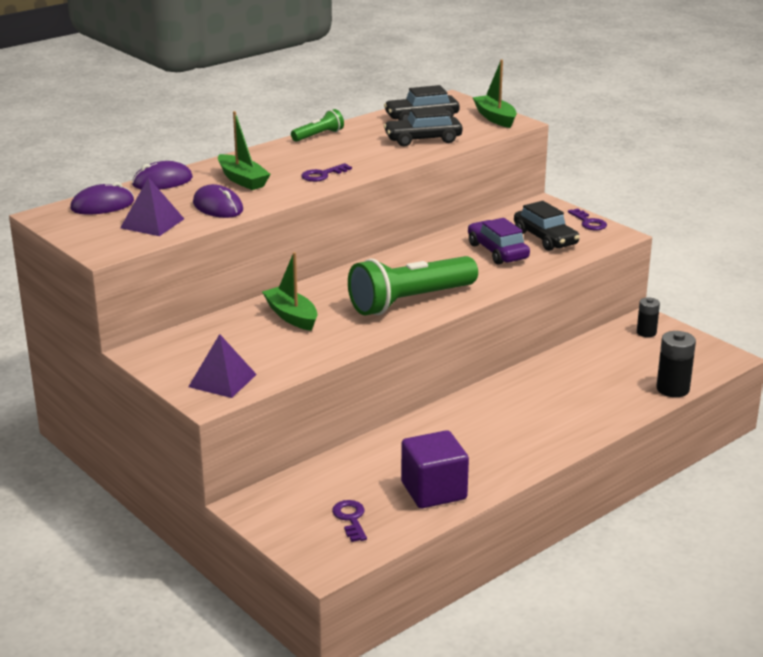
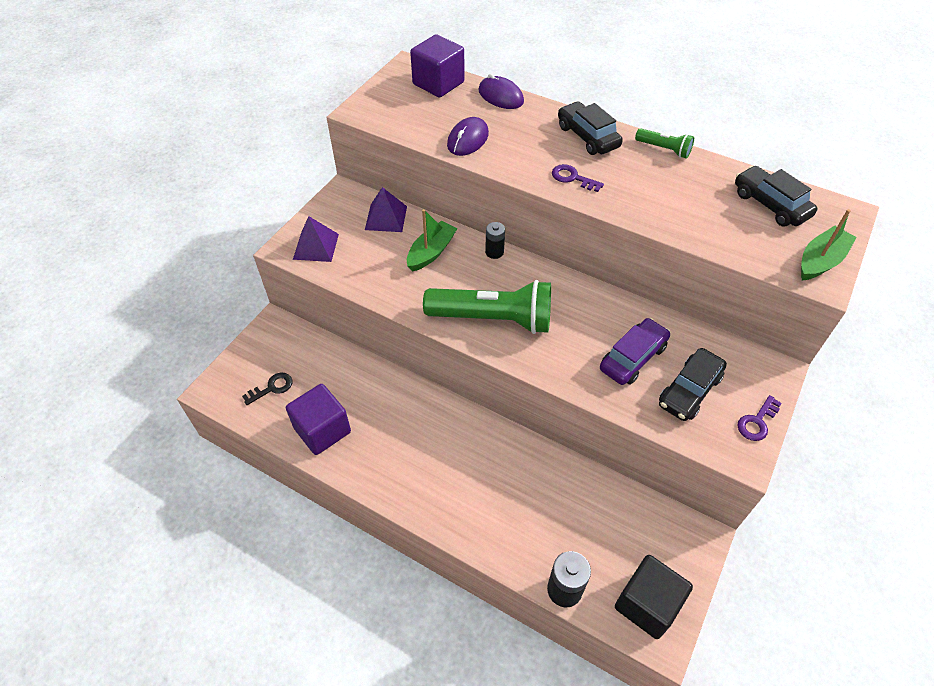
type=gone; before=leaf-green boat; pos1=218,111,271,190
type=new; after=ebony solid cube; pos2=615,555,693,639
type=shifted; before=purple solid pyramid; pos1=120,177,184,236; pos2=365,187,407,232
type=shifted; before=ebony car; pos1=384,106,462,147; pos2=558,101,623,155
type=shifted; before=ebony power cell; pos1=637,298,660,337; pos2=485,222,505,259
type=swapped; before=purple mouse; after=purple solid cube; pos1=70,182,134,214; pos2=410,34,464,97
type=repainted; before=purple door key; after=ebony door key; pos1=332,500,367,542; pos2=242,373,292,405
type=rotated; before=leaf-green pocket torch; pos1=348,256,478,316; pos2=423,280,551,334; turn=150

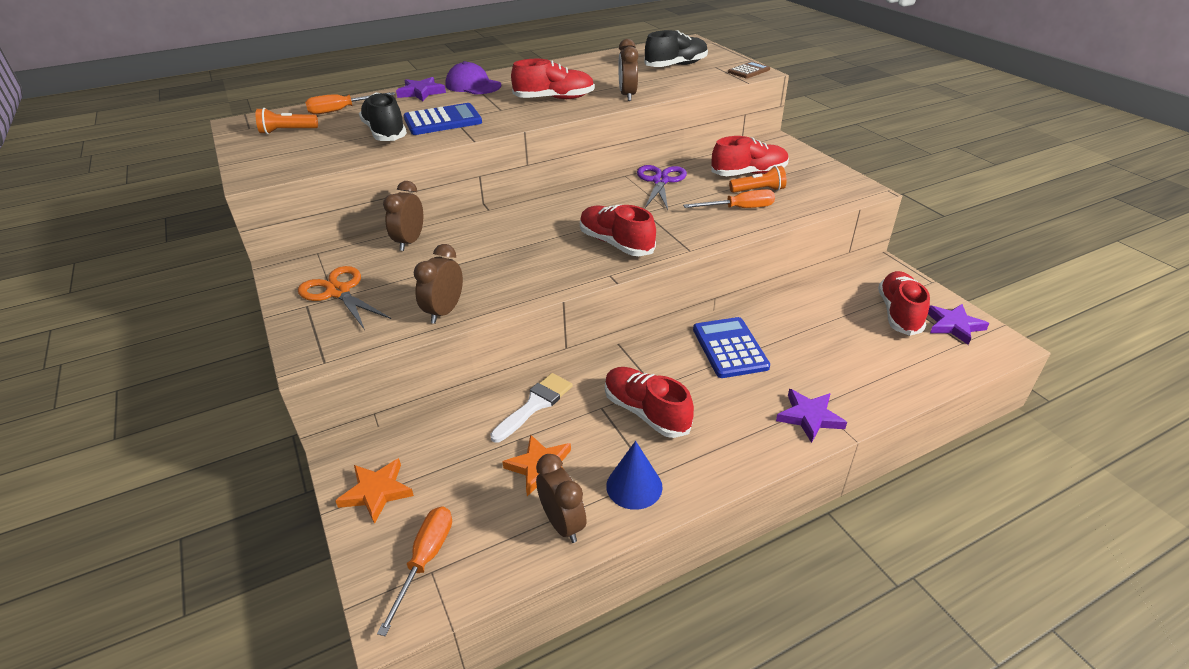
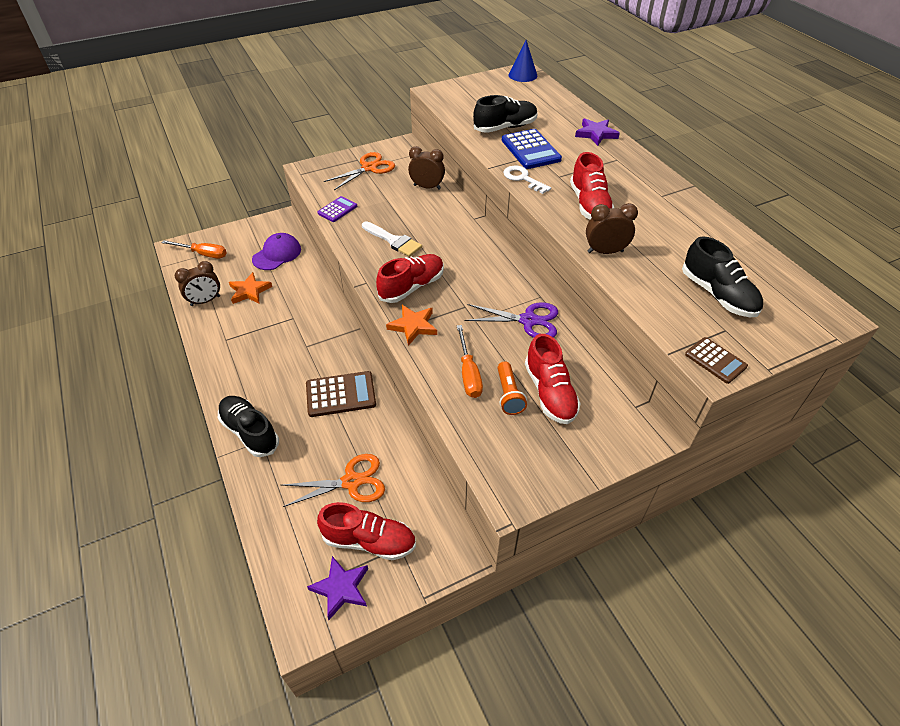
type=gone; before=bright orange pocket torch; pos1=256,108,318,134
type=gone; before=bright orange screwdriver; pos1=305,92,395,114
type=gone; before=crimson shoe; pos1=605,367,694,438
type=new; after=bright orange scissors; pos2=282,454,385,507
type=new; after=snow-white door key; pos2=503,166,551,194
type=shifted; before=bright orange star; pos1=335,458,414,524; pos2=386,305,437,346
type=shifted; before=purple peaked cap; pos1=445,61,501,94; pos2=252,233,301,270
type=shifted; before=snow-white paintbrush; pos1=490,373,573,443; pos2=362,221,422,257
type=shifted; before=cobalt cone; pos1=606,441,663,510; pos2=509,40,537,82
type=swapped; before=dark brown alarm clock; after=purple calculator; pos1=414,244,463,324; pos2=318,196,357,222
type=swapped; before=purple star; after=ebony shoe; pos1=776,389,847,443; pos2=218,396,279,457
type=repainted; before=cobalt calculator; after=dark brown calculator; pos1=693,317,770,378; pos2=306,371,376,417

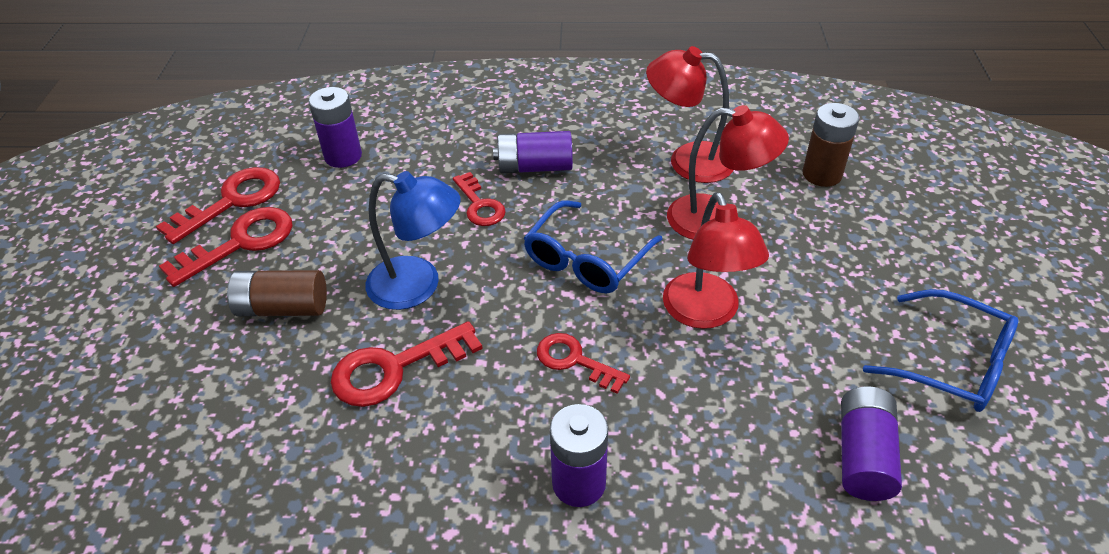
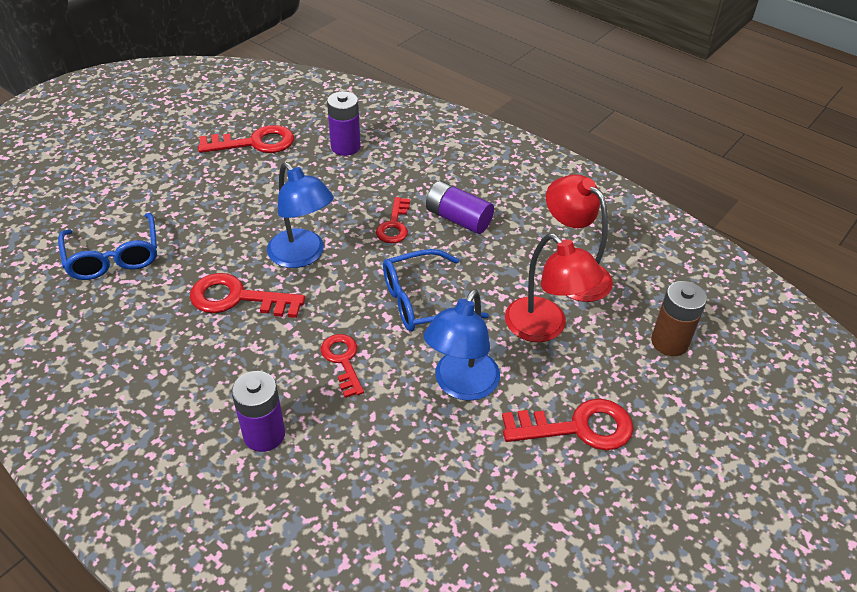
type=gone; before=dark brown power cell; pos1=227,270,327,316
type=gone; before=purple power cell; pos1=841,387,902,501
type=shifted; before=crimson door key; pos1=159,207,293,287; pos2=502,399,633,450
type=shifted; before=cobalt eyeglasses; pos1=863,289,1018,412; pos2=58,213,157,280
type=repainted; before=crimson reading lamp; after=cobalt reading lamp; pos1=663,192,769,329; pos2=423,289,500,401

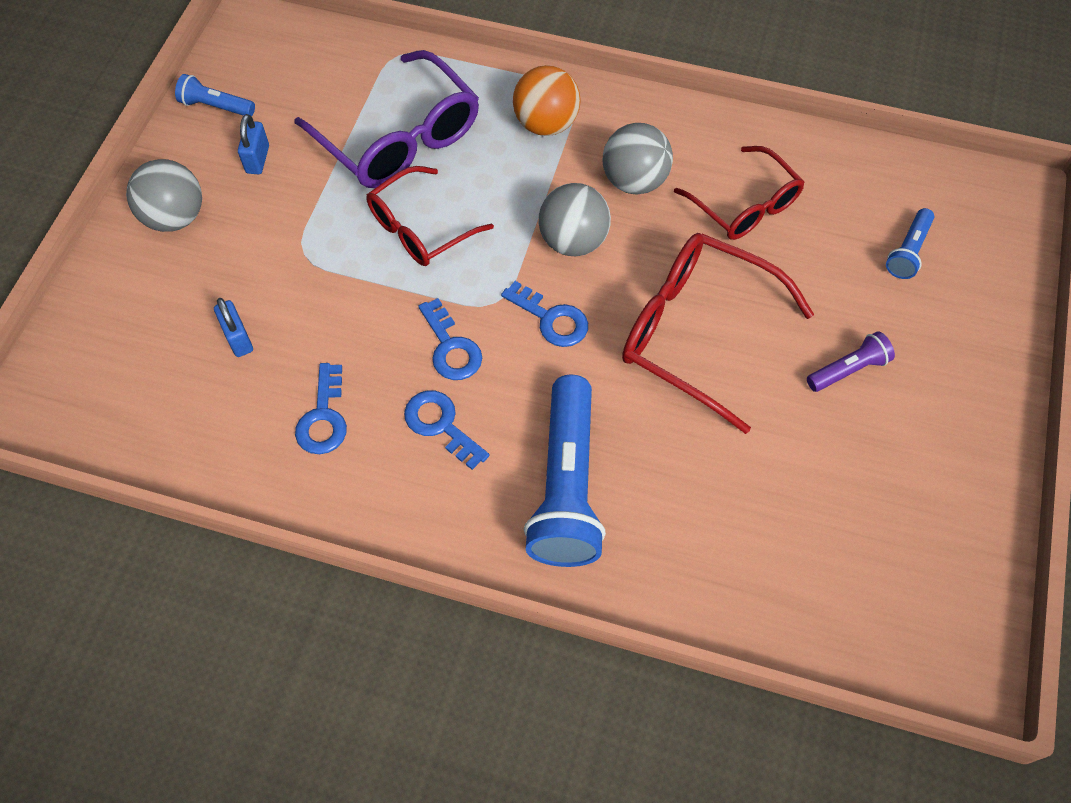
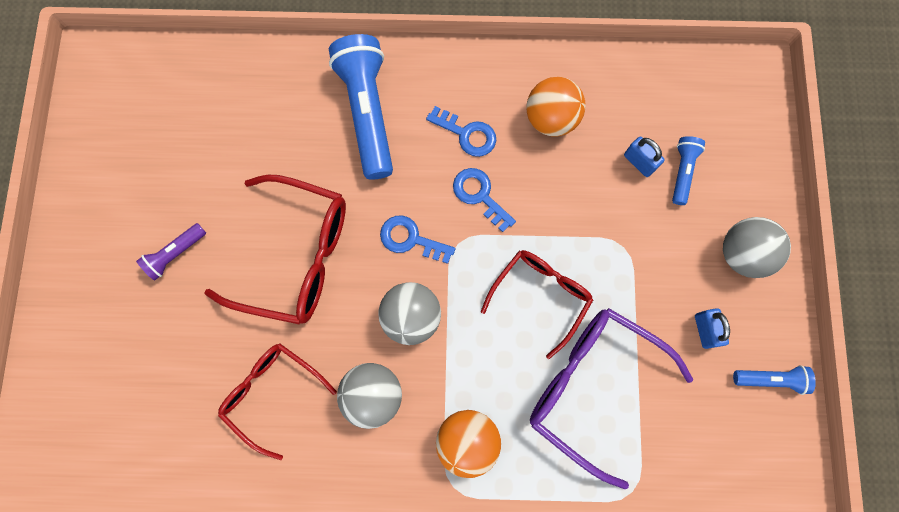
type=shifted; before=cobalt pocket torch; pos1=886,208,934,279; pos2=672,136,705,205
type=swapped; before=cobalt door key; after=bright orange ball; pos1=295,363,347,454; pos2=526,77,585,136

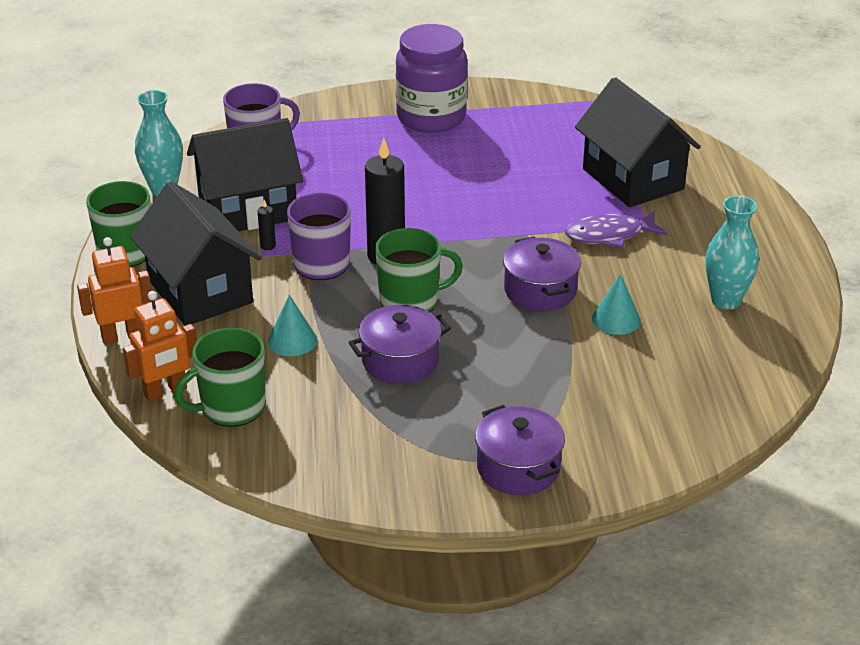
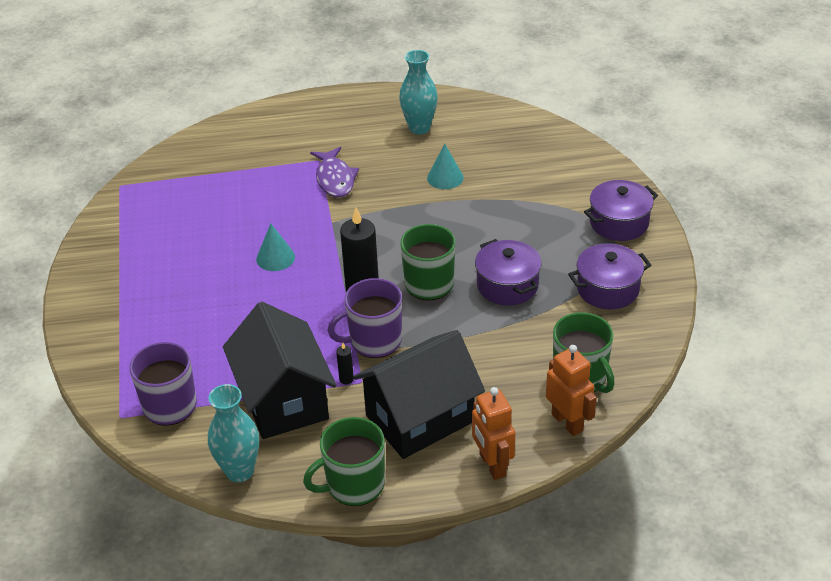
type=gone; before=purple jar; pos1=396,24,467,133
type=gone; before=ebony toy house; pos1=575,77,701,208
type=shifted; before=teal cone; pos1=268,295,317,356; pos2=256,224,295,271
type=shifted; before=purple stockpot; pos1=503,236,581,311; pos2=568,243,651,309

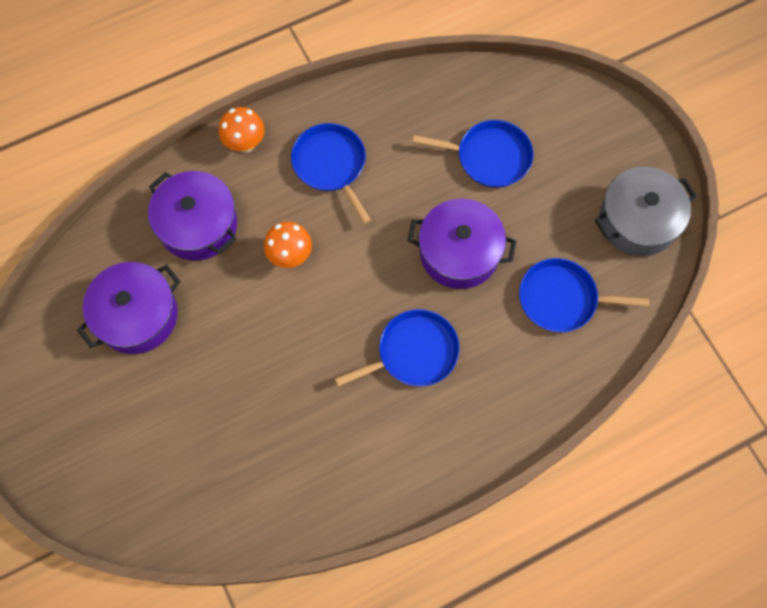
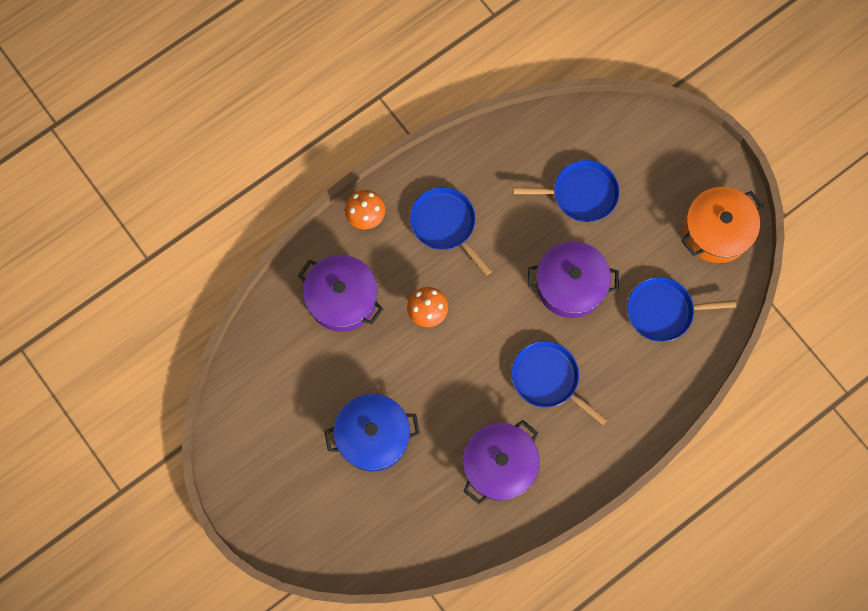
type=new; after=cobalt stockpot; pos2=324,394,420,472
type=shifted; before=purple stockpot; pos1=77,262,180,354; pos2=463,420,540,504
type=repainted; before=ash-grey stockpot; after=bright orange stockpot; pos1=595,167,697,256; pos2=681,187,764,263
type=rotated; before=cobalt pan; pos1=335,309,460,387; pos2=512,341,608,425; turn=-105

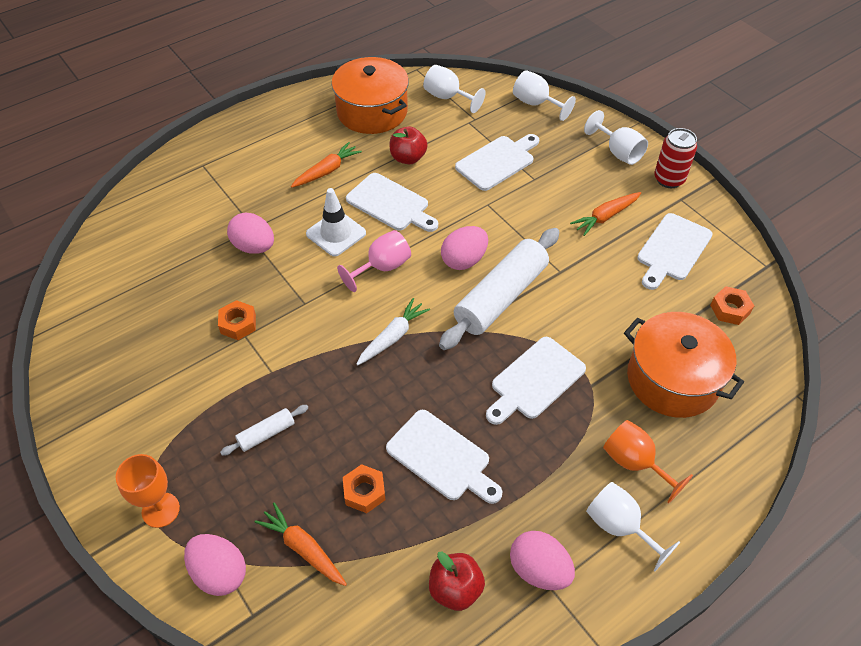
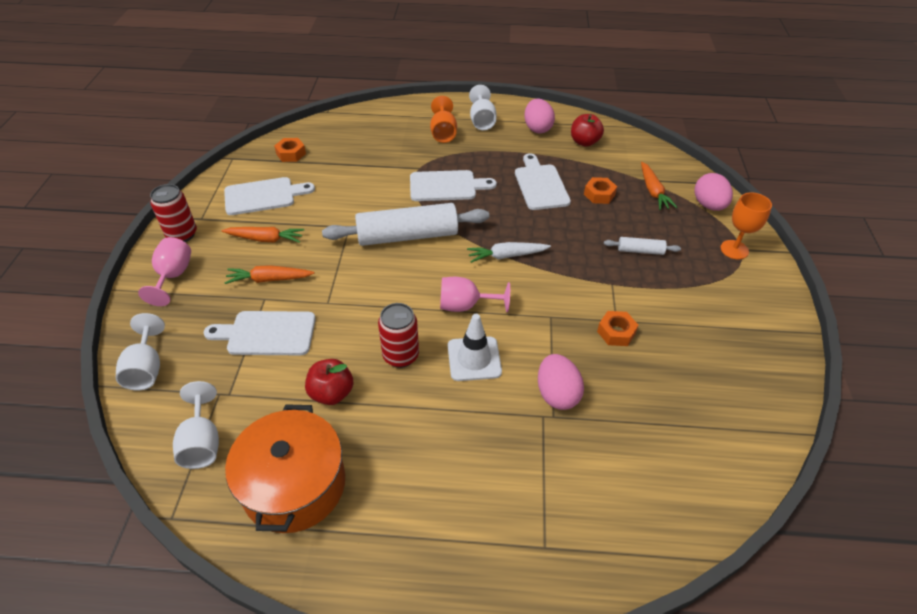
type=gone; before=rose-pink egg shape; pos1=441,226,488,270
type=gone; before=bright orange stockpot; pos1=624,312,744,418
type=shifted; before=bright orange root vegetable; pos1=291,142,362,187; pos2=224,265,315,284
type=swapped; before=snow-white chopping board; after=crimson tin; pos1=346,173,438,232; pos2=378,303,419,368
type=repainted; before=snow-white wine glass; after=rose-pink wine glass; pos1=584,110,648,165; pos2=138,237,191,306

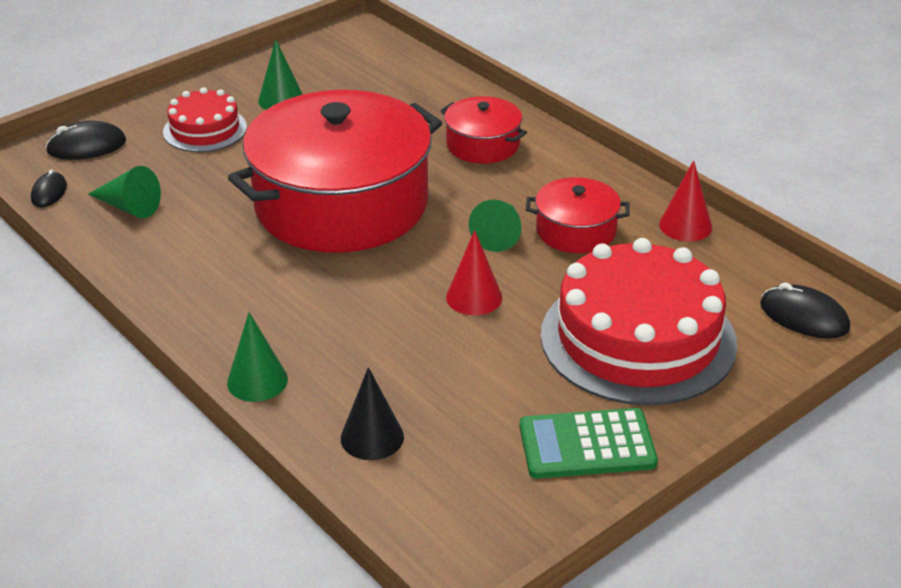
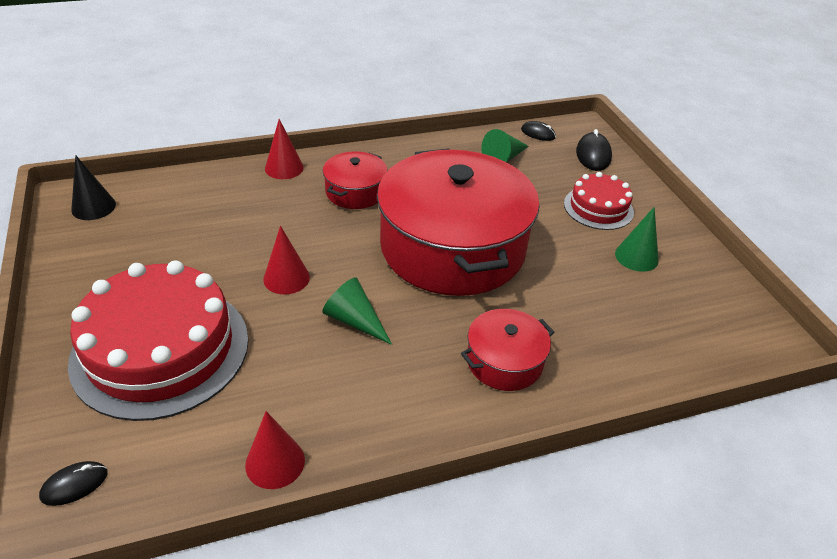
type=gone; before=leaf-green calculator; pos1=520,408,658,479
type=shifted; before=ebony cone; pos1=341,367,404,460; pos2=71,155,116,220
type=shifted; before=crimson stockpot; pos1=526,177,630,253; pos2=323,151,387,209
type=repainted; before=leaf-green cone; after=crimson cone; pos1=227,312,288,402; pos2=265,119,304,179
type=scaled; before=ebony mouse; pos1=760,282,850,338; pos2=39,461,108,506; scale=0.65

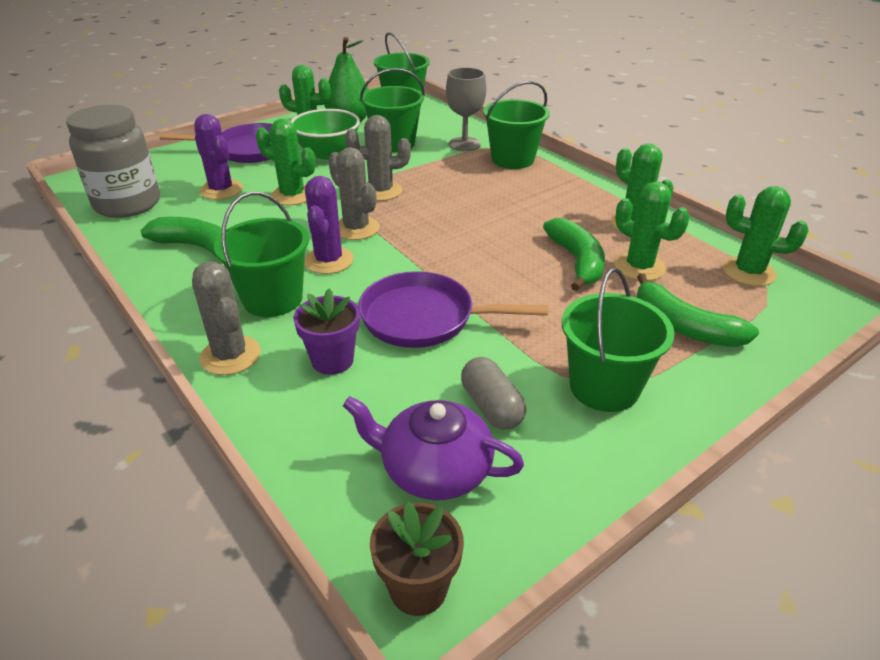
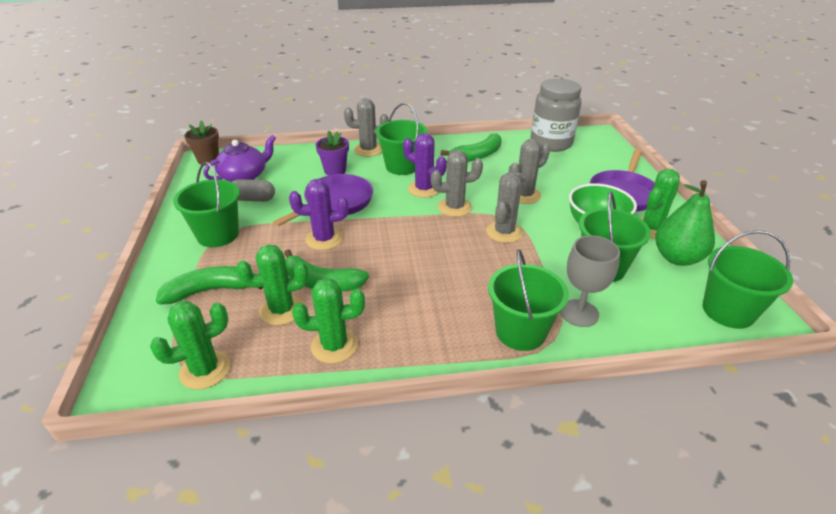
type=shifted; before=purple cactus; pos1=195,114,243,200; pos2=289,179,348,250
type=repainted; before=leaf-green cactus; after=ash-grey cactus; pos1=256,119,316,205; pos2=509,139,550,204

